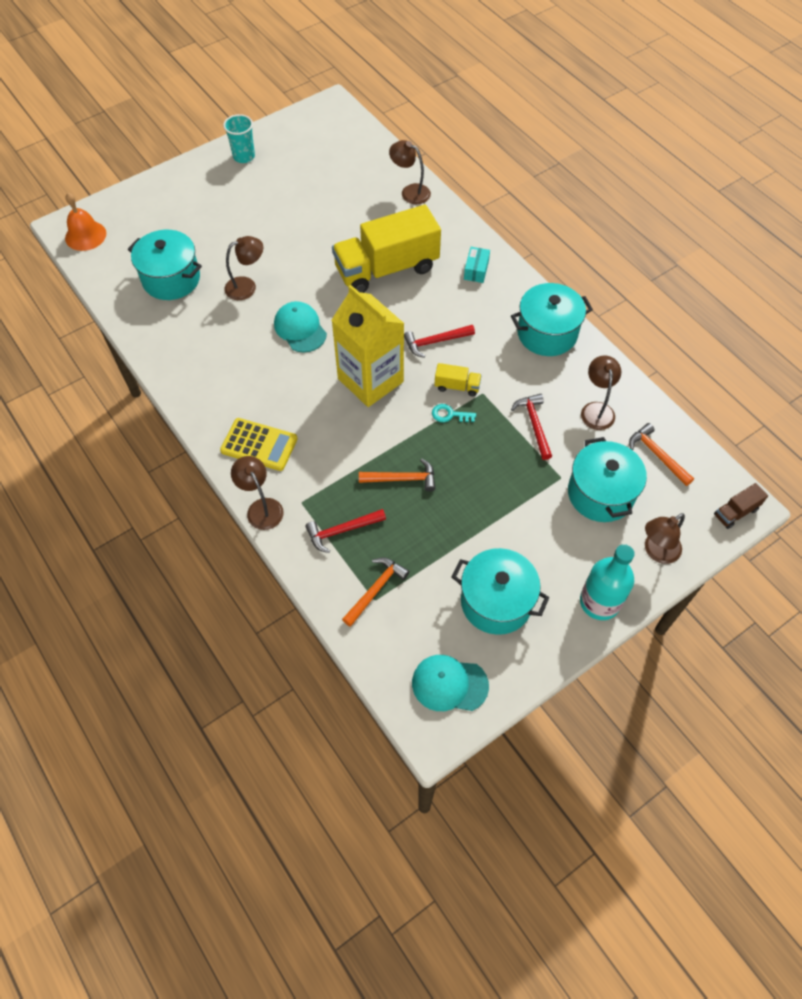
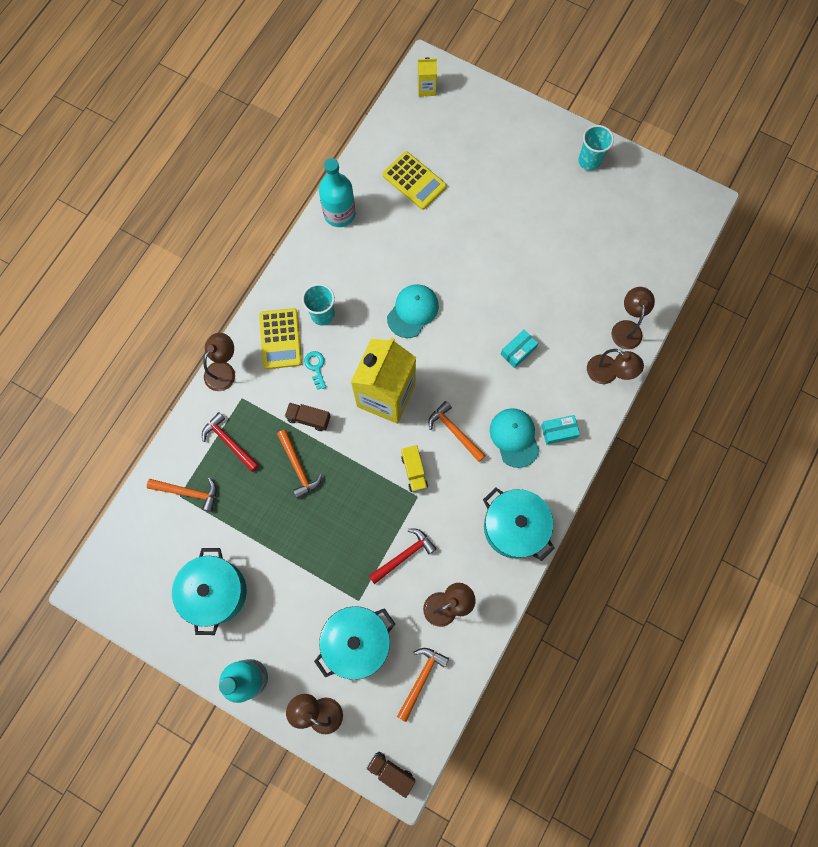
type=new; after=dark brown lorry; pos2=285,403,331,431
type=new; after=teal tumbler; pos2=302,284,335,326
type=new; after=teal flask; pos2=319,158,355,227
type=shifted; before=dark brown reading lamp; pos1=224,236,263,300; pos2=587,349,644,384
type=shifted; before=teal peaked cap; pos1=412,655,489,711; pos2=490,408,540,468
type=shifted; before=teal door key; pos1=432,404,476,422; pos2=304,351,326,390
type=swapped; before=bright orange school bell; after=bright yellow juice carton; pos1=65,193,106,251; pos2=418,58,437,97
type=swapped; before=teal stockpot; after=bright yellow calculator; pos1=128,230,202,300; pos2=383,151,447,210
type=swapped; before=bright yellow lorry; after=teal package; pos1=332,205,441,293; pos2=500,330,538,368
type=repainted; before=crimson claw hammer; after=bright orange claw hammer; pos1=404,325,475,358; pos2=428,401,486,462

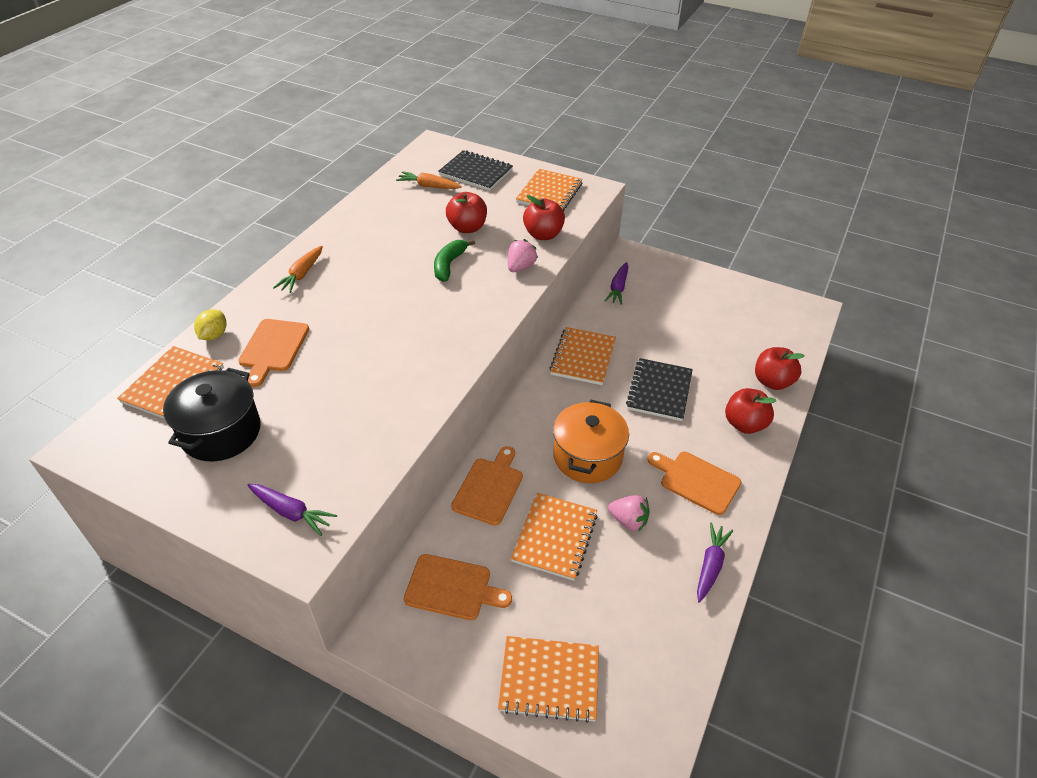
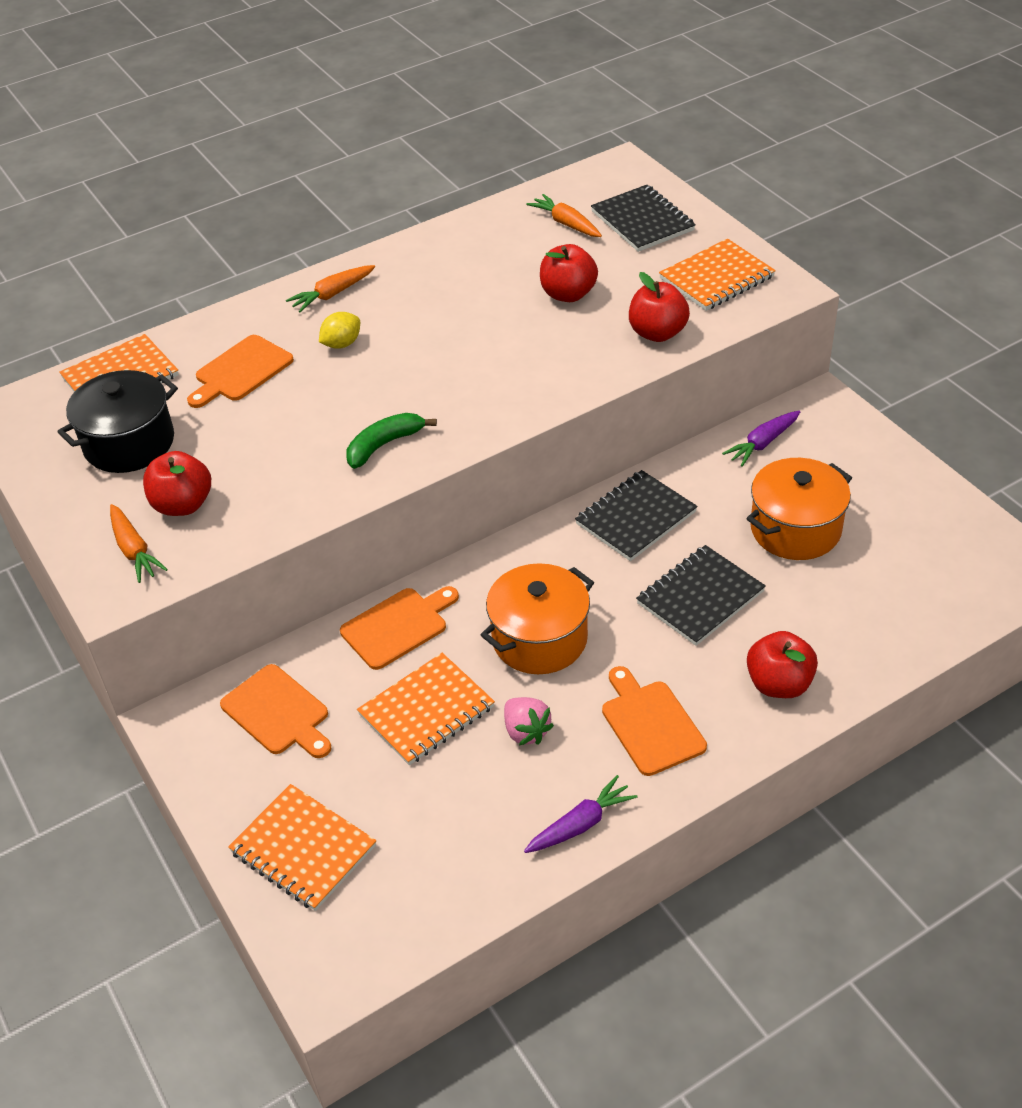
type=gone; before=rose-pink berry; pos1=508,239,538,272
type=new; after=bright orange stockpot; pos2=746,458,852,560
type=shifted; before=bright yellow citrus fruit; pos1=194,309,227,341; pos2=319,312,360,349
type=shifted; before=leaf-green banana fruit; pos1=434,239,475,282; pos2=346,413,437,469
type=shifted; before=crimson apple; pos1=755,347,805,390; pos2=143,451,211,516
type=repainted; before=purple root vegetable; after=bright orange root vegetable; pos1=247,484,337,536; pos2=110,504,168,583
type=repainted; before=bright orange notepad; after=ebony notepad; pos1=550,327,616,385; pos2=575,470,698,561

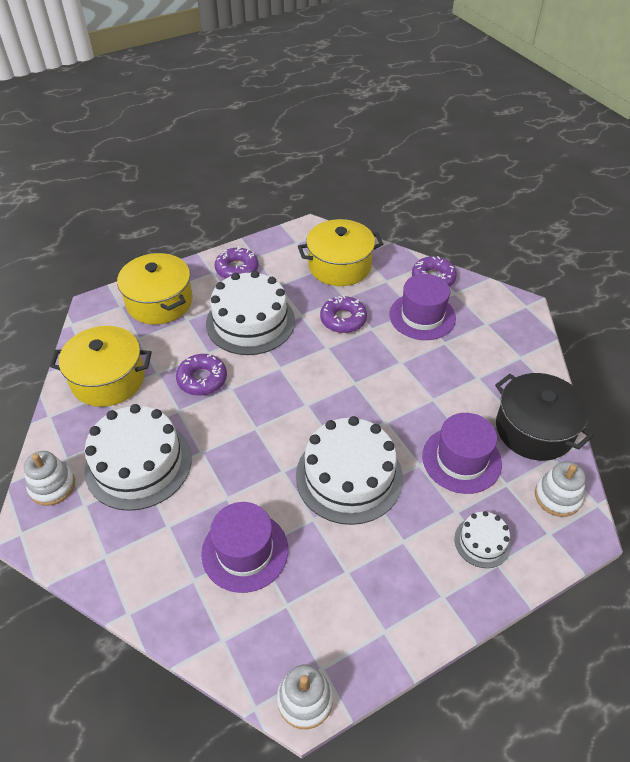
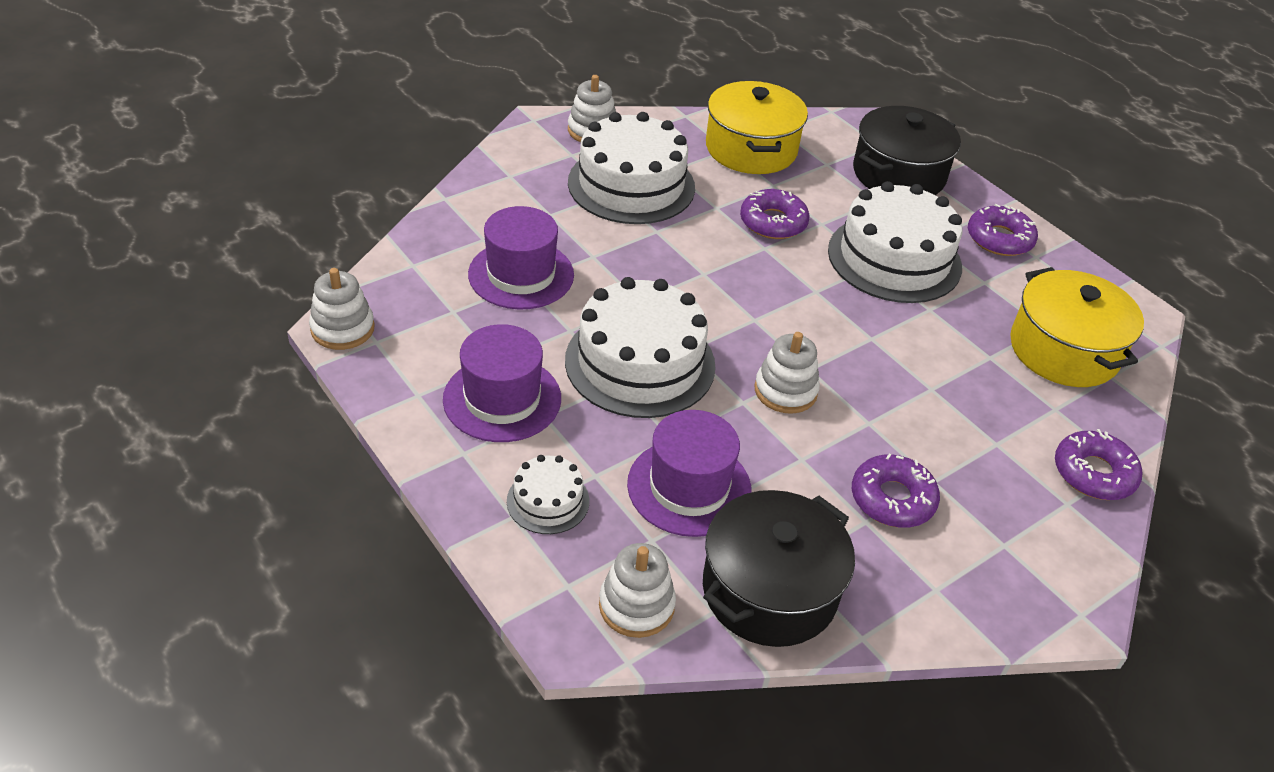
type=new; after=snow-white stacking toy; pos2=754,332,820,414
type=shifted; before=purple doughnut; pos1=320,295,367,333; pos2=852,454,940,528
type=shifted; before=purple hat; pos1=389,274,456,340; pos2=443,324,561,442
type=repainted; before=bright yellow stockpot; after=ebony stockpot; pos1=117,253,193,325; pos2=853,106,961,195

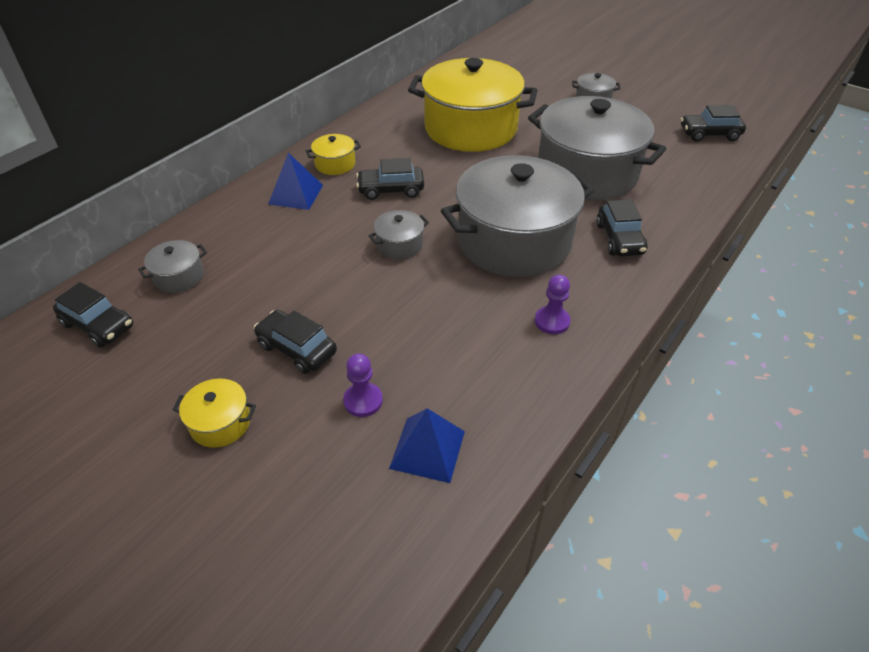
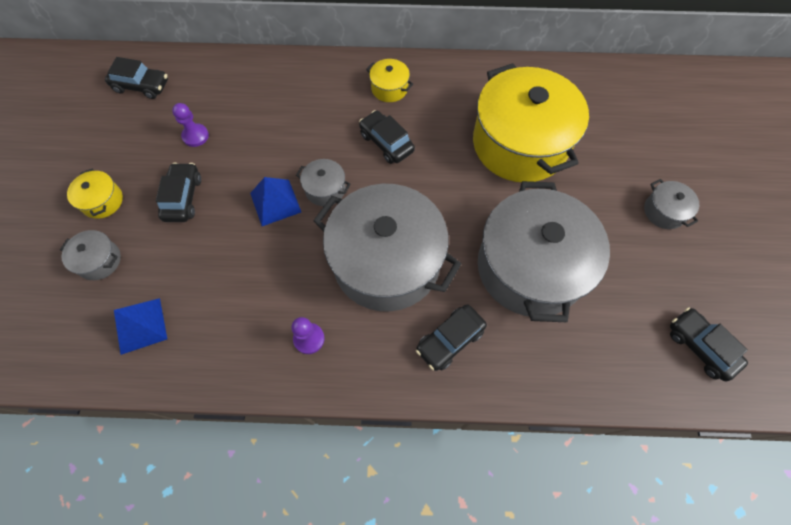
type=shifted; before=ash-grey stockpot; pos1=138,240,207,293; pos2=60,230,121,280
type=shifted; before=cobalt solid pyramid; pos1=268,153,323,210; pos2=250,177,301,226
type=shifted; before=purple pawn; pos1=343,353,383,417; pos2=172,103,209,147
type=rotated; before=ebony car; pos1=53,282,133,348; pos2=105,57,168,99; turn=-75

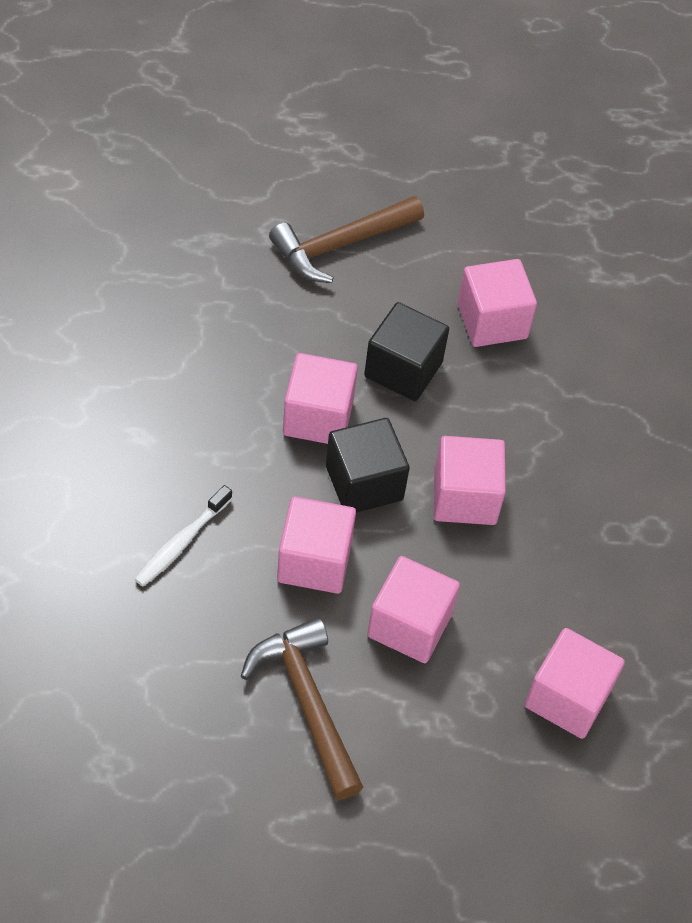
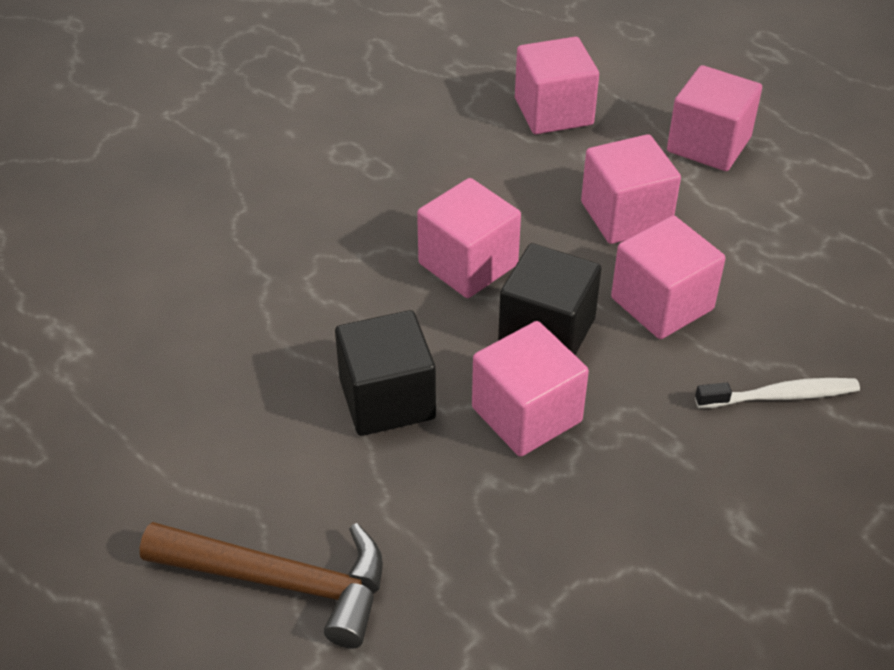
type=gone; before=dark brown claw hammer; pos1=241,617,363,800
type=shifted; before=rose-pink solid cube; pos1=458,259,537,347; pos2=667,65,762,171

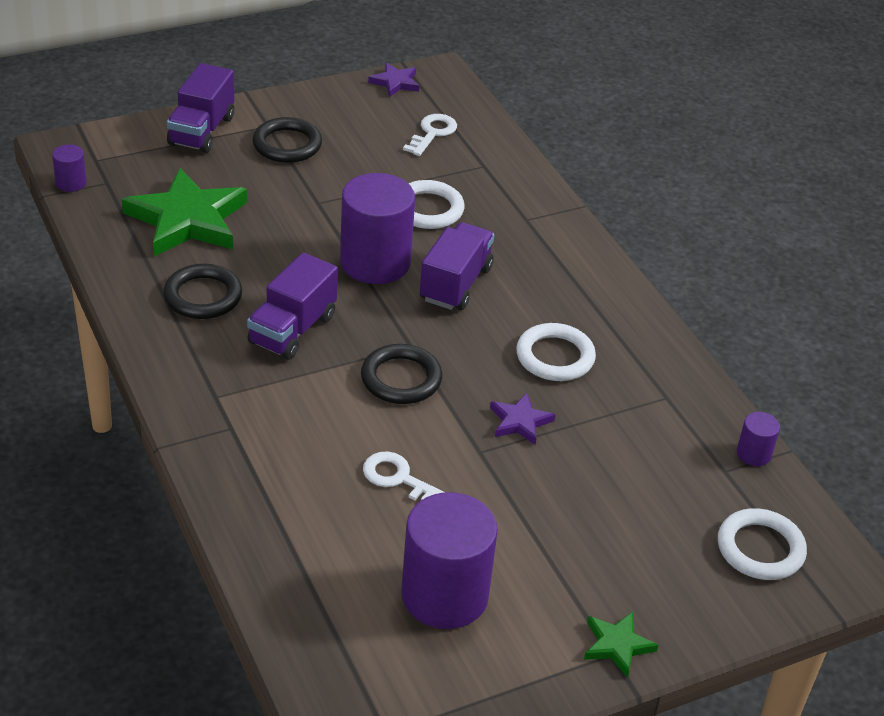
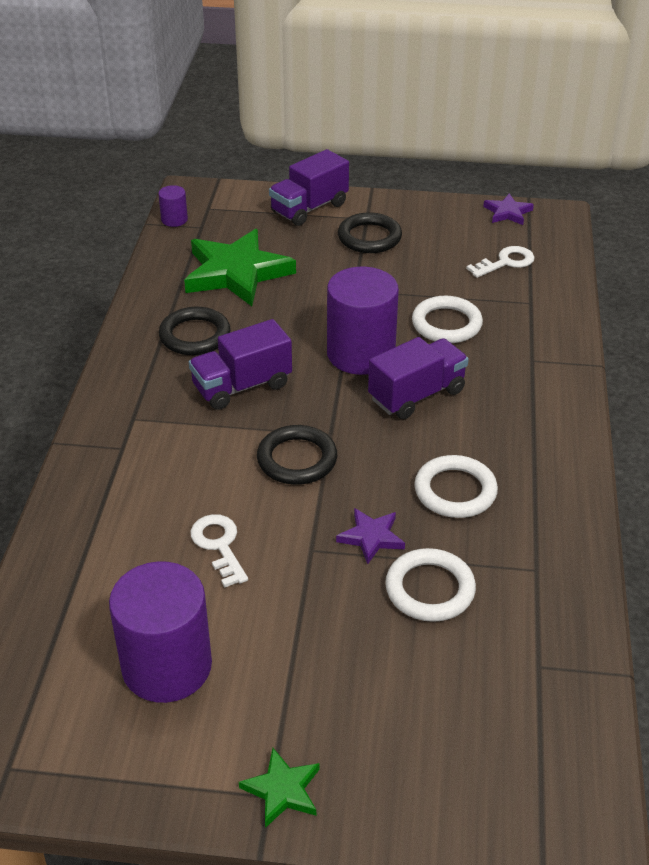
type=gone; before=purple solid cylinder; pos1=737,412,780,466
type=shifted; before=snow-white torus; pos1=718,508,807,580; pos2=385,548,476,622

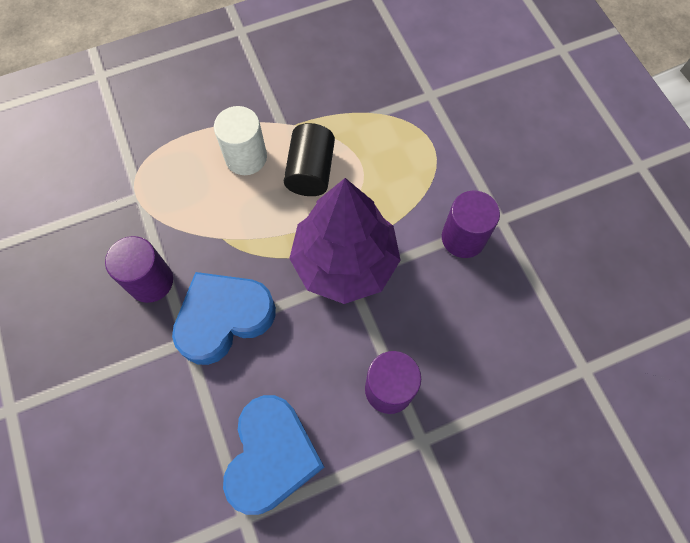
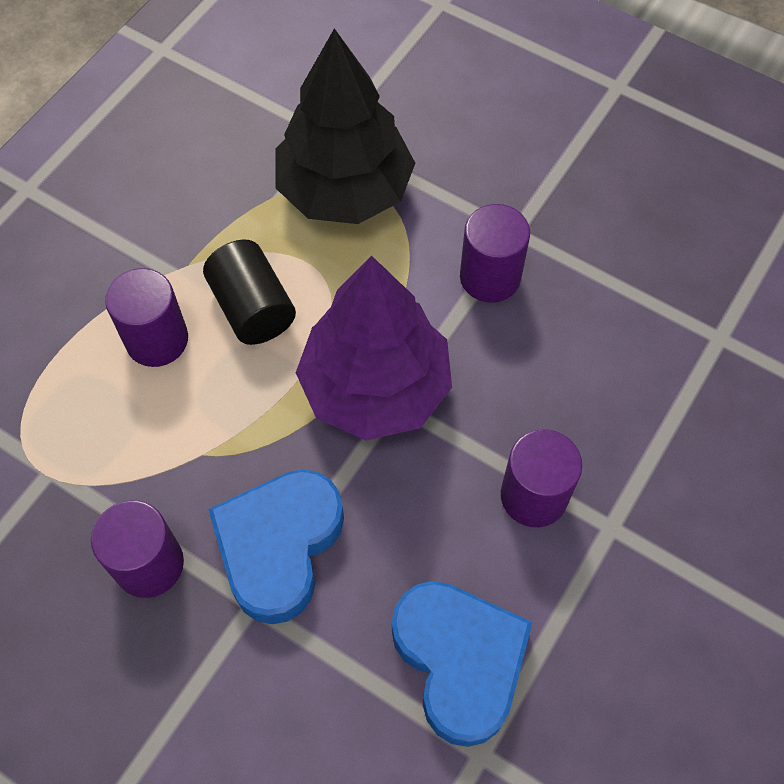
type=new; after=ebony fir tree; pos2=275,28,415,224
type=repainted; before=snow-white solid cylinder; after=purple solid cylinder; pos1=214,106,267,175; pos2=105,268,188,367

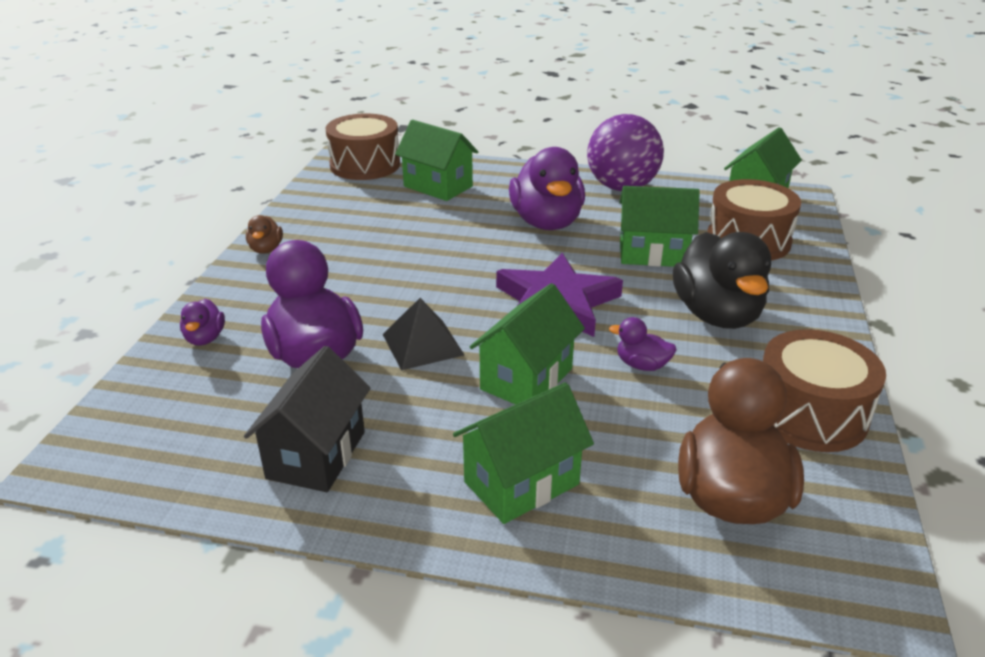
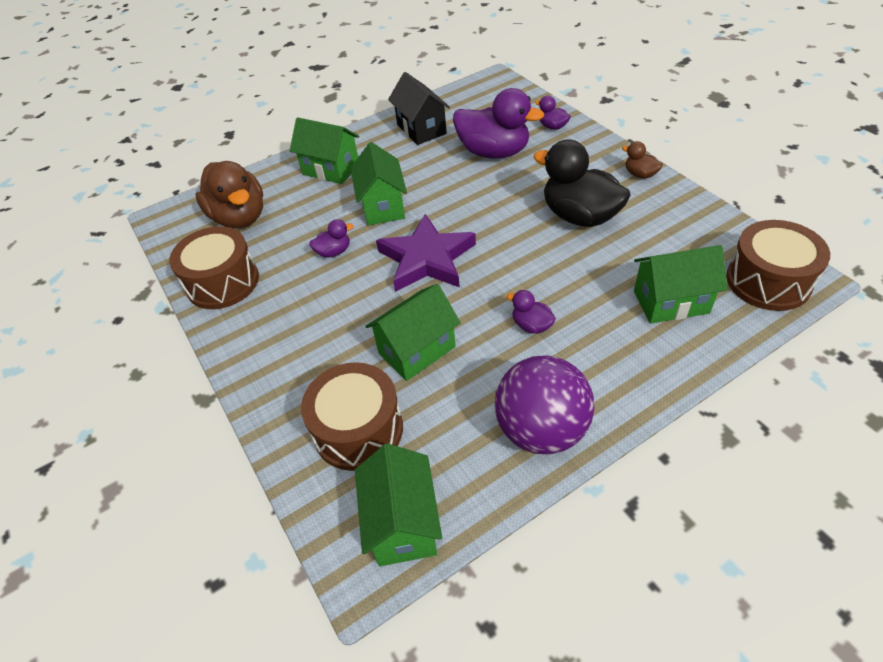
type=gone; before=ebony solid pyramid; pos1=383,298,464,370
type=shifted; before=ebony toy duck; pos1=673,232,771,329; pos2=533,139,631,227
type=rotated; before=leaf-green toy house; pos1=453,382,594,524; pos2=290,118,359,184; turn=-75
type=scaled; before=purple toy duck; pos1=509,147,585,230; pos2=507,290,556,334; scale=0.46

